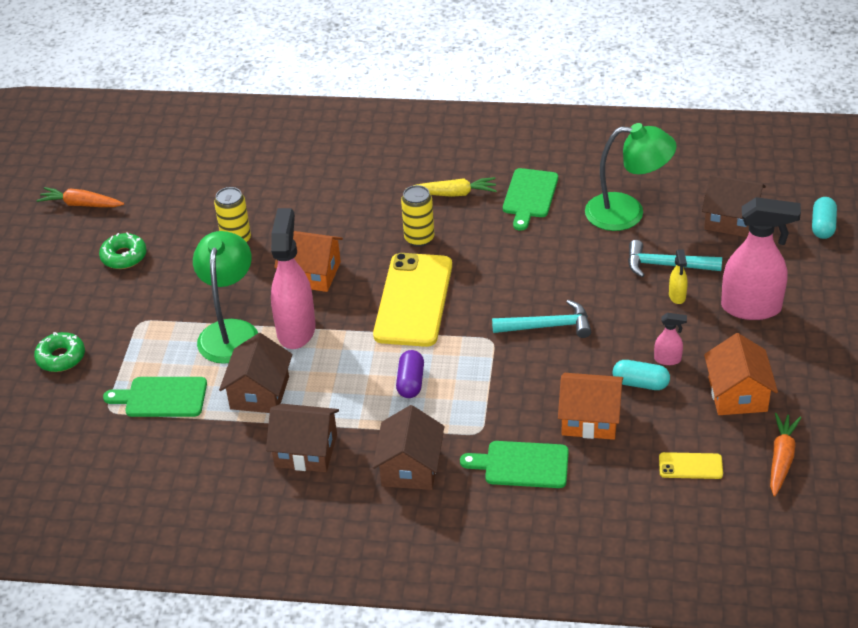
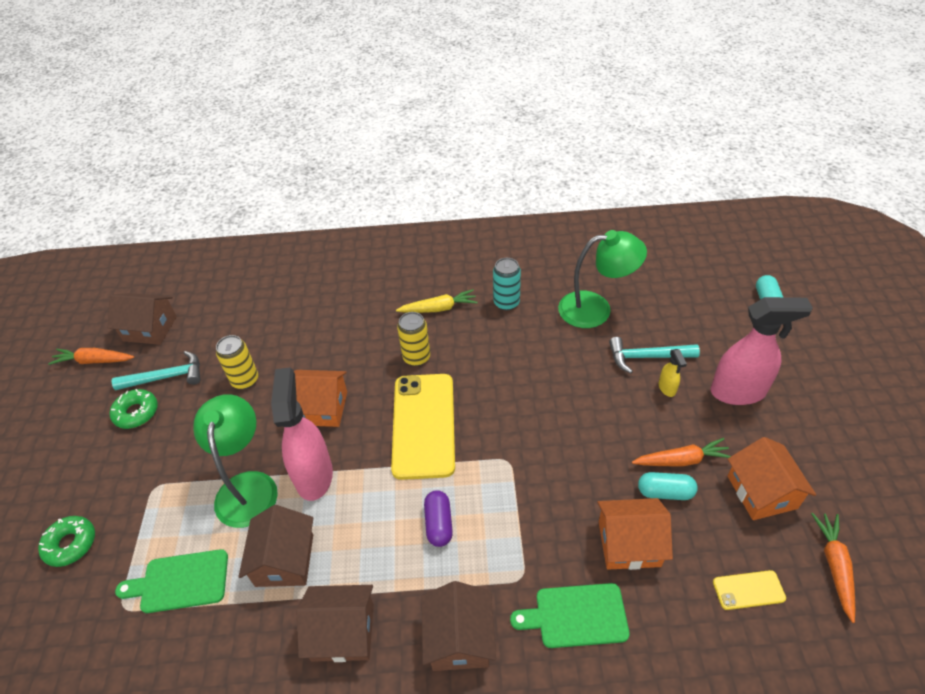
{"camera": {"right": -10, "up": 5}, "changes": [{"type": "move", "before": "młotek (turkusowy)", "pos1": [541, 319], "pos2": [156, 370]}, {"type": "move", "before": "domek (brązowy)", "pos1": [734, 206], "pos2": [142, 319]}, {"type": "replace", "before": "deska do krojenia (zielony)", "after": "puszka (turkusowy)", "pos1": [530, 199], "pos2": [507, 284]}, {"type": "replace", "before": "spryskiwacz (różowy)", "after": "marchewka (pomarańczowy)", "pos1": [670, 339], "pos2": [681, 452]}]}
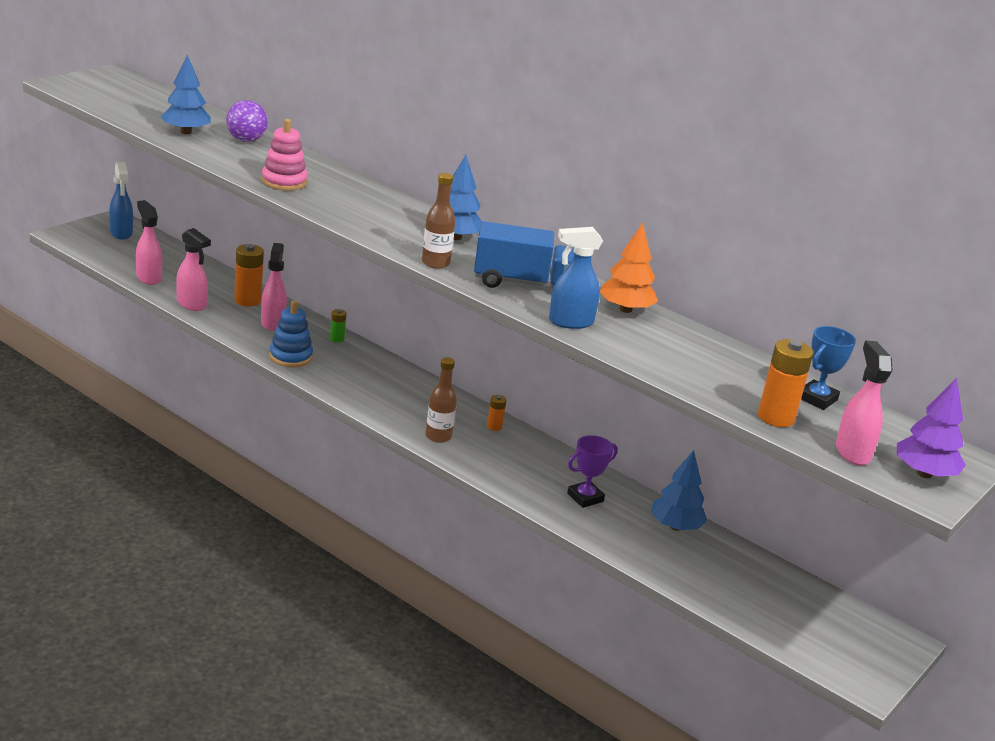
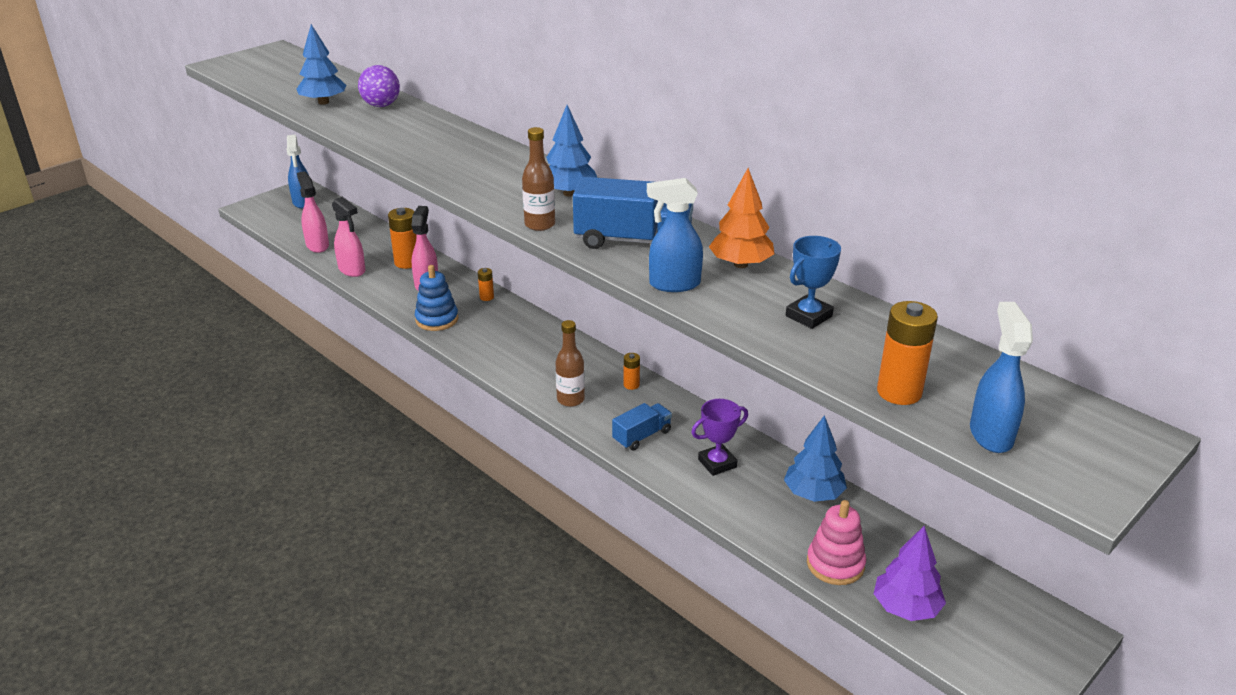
{"camera": {"right": 10, "up": 5}, "changes": [{"type": "insert", "after": "ciężarówka (niebieski)", "pos2": [642, 427]}, {"type": "move", "before": "zabawka nakładanka (różowy)", "pos1": [285, 155], "pos2": [836, 542]}, {"type": "move", "before": "puchar (niebieski)", "pos1": [828, 368], "pos2": [813, 282]}, {"type": "move", "before": "drzewko (fioletowy)", "pos1": [931, 428], "pos2": [910, 573]}, {"type": "recolor", "before": "bateria (zielony)", "after": "bateria (pomarańczowy)", "pos1": [338, 326], "pos2": [486, 284]}, {"type": "recolor", "before": "spryskiwacz (różowy)", "after": "spryskiwacz (niebieski)", "pos1": [864, 403], "pos2": [1001, 377]}]}
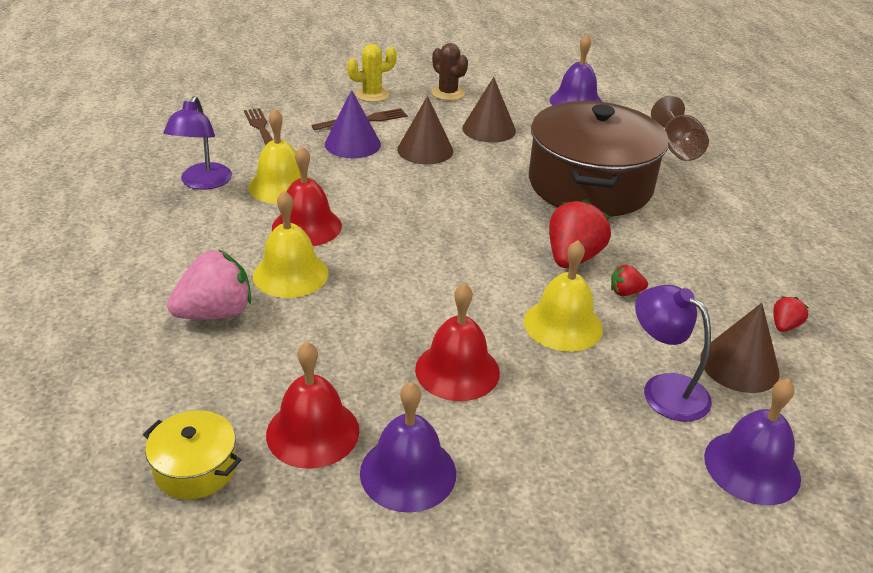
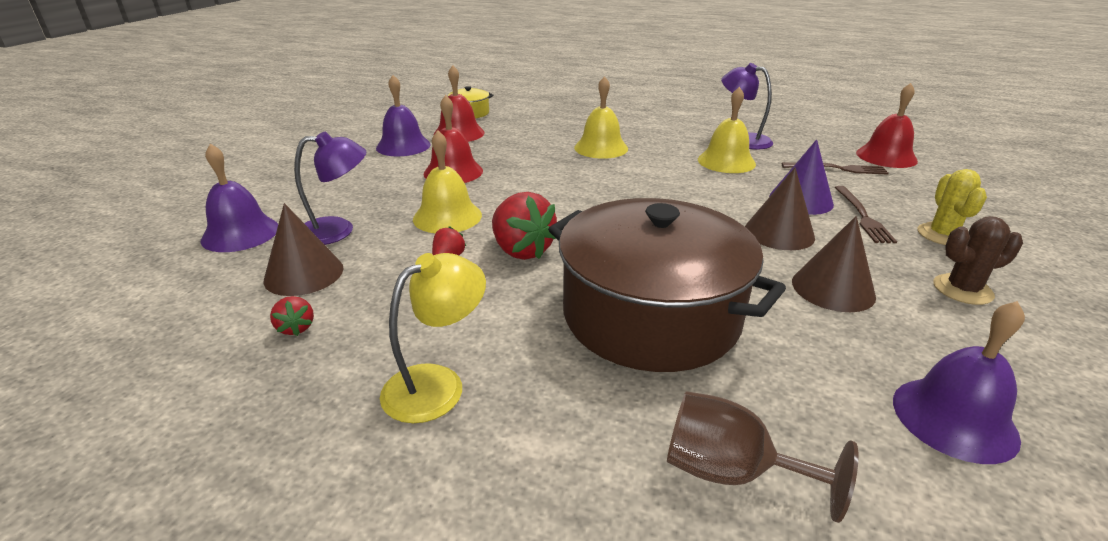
{"camera": {"right": 120, "up": -5}, "changes": [{"type": "delete", "before": "truskawka (różowy)", "pos1": [209, 284]}, {"type": "insert", "after": "lampka (żółty)", "pos2": [433, 338]}, {"type": "move", "before": "dzwonek (czerwony)", "pos1": [307, 196], "pos2": [887, 125]}]}
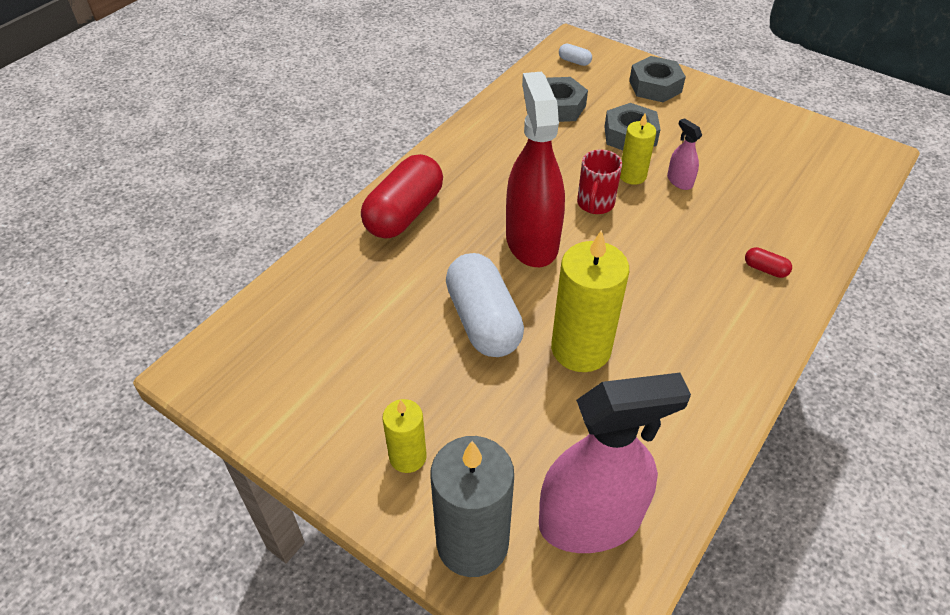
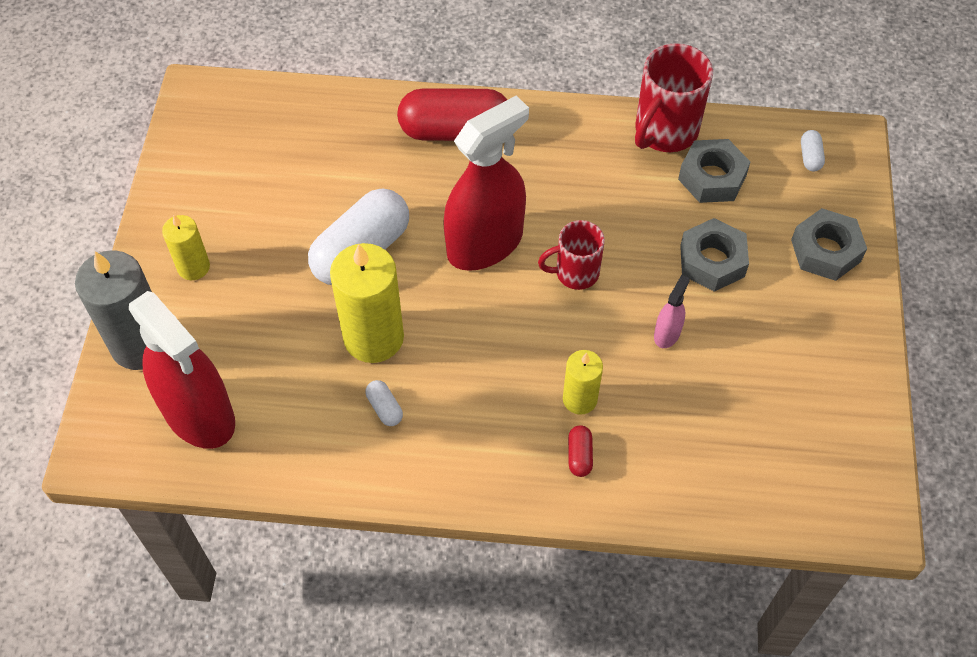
{"camera": {"right": 60, "up": 10}, "changes": [{"type": "insert", "after": "kapsułka (biały)", "pos2": [384, 403]}, {"type": "insert", "after": "kubek (czerwony)", "pos2": [674, 97]}, {"type": "move", "before": "świeca (żółty)", "pos1": [638, 149], "pos2": [583, 382]}, {"type": "recolor", "before": "spryskiwacz (różowy)", "after": "spryskiwacz (czerwony)", "pos1": [615, 463], "pos2": [182, 370]}]}
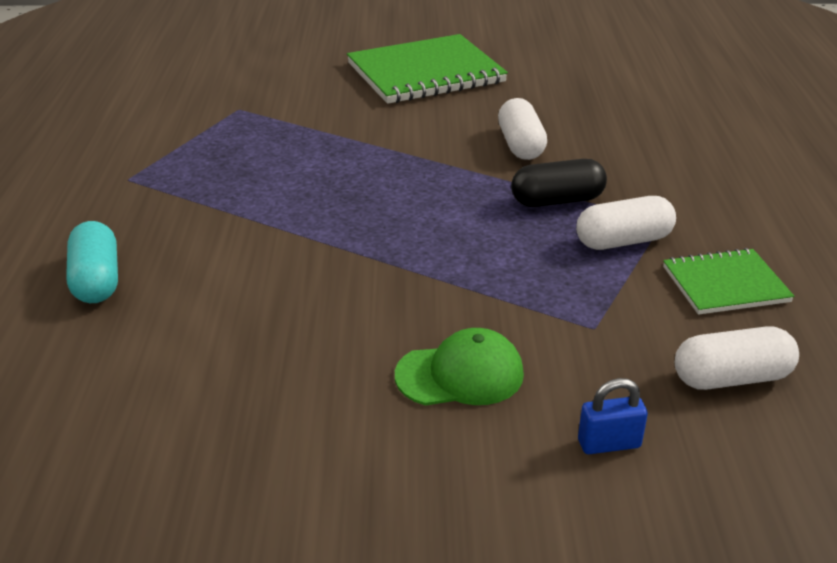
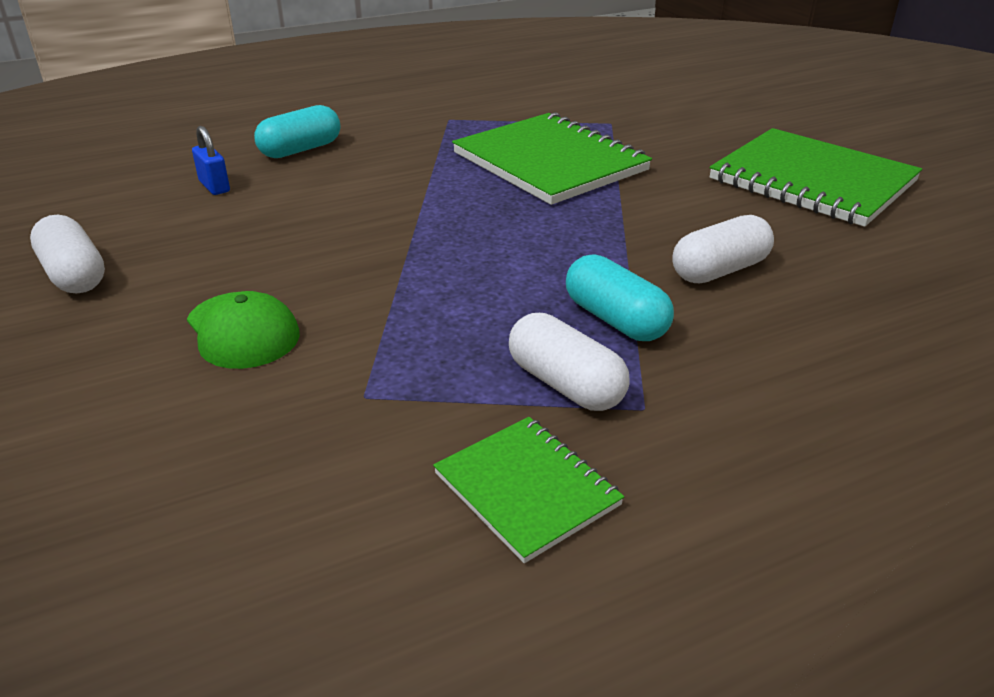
{"camera": {"right": 65, "up": 0}, "changes": [{"type": "insert", "after": "zeszyt (zielony)", "pos2": [552, 158]}, {"type": "move", "before": "kłódka (niebieski)", "pos1": [613, 416], "pos2": [211, 160]}, {"type": "move", "before": "kapsułka (biały)", "pos1": [737, 358], "pos2": [67, 253]}, {"type": "recolor", "before": "kapsułka (czarny)", "after": "kapsułka (turkusowy)", "pos1": [559, 183], "pos2": [620, 297]}]}
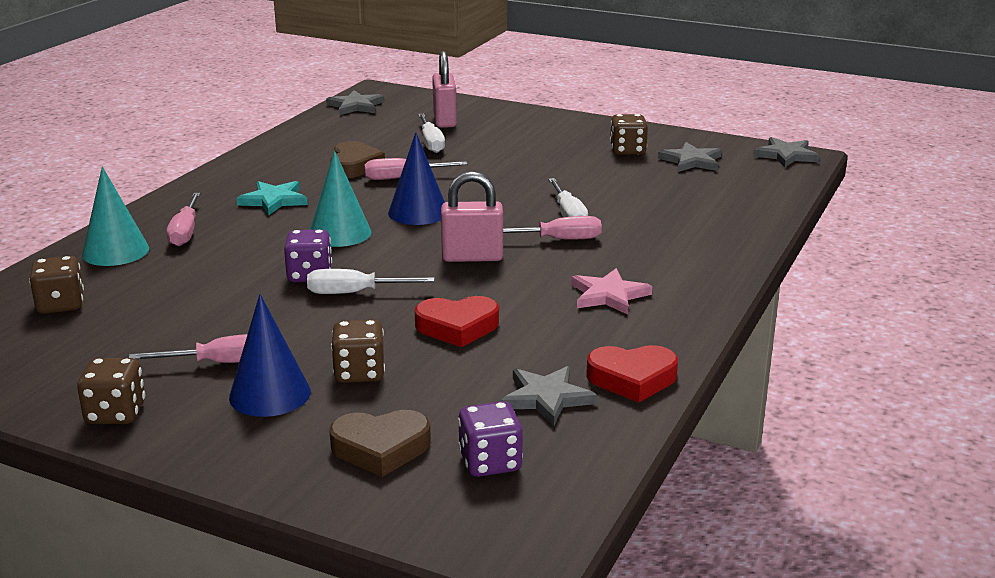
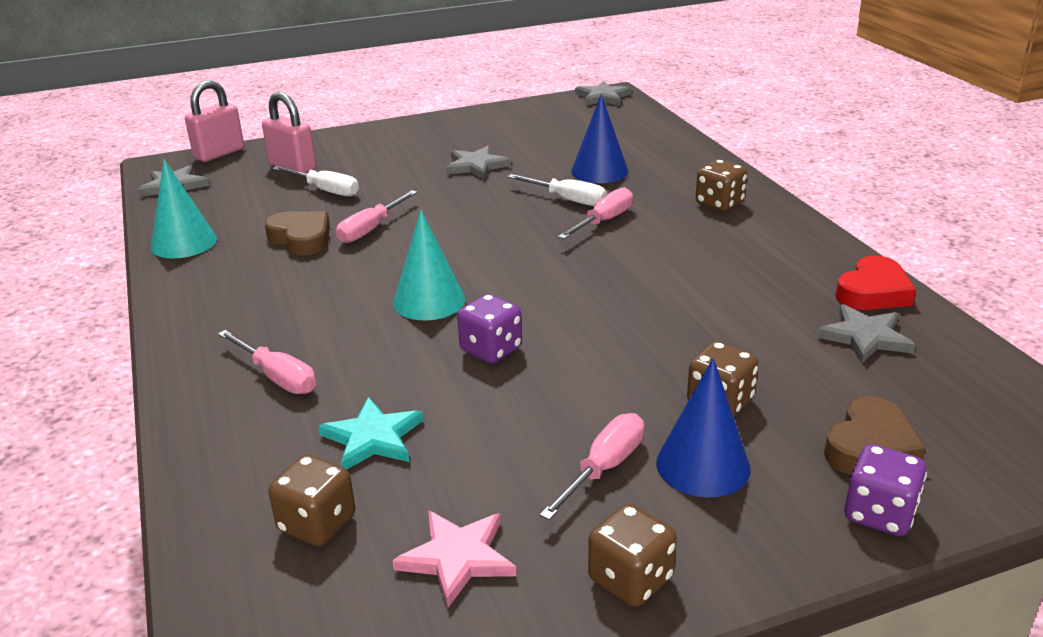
{"camera": {"right": -45, "up": 5}, "changes": [{"type": "delete", "before": "śrubokręt (biały)", "pos1": [370, 281]}, {"type": "delete", "before": "serce (czerwony)", "pos1": [457, 321]}, {"type": "move", "before": "stożek (turkusowy)", "pos1": [115, 216], "pos2": [184, 208]}, {"type": "move", "before": "gwiazda (turkusowy)", "pos1": [272, 198], "pos2": [370, 433]}, {"type": "move", "before": "stożek (niebieski)", "pos1": [416, 178], "pos2": [599, 138]}, {"type": "move", "before": "kłódka (różowy)", "pos1": [472, 216], "pos2": [214, 121]}, {"type": "move", "before": "kostka do gry (fioletowy)", "pos1": [490, 439], "pos2": [885, 490]}, {"type": "move", "before": "gwiazda (różowy)", "pos1": [611, 291], "pos2": [454, 559]}, {"type": "move", "before": "kostka do gry (brązowy)", "pos1": [629, 134], "pos2": [721, 185]}, {"type": "move", "before": "gwiazda (szary)", "pos1": [690, 157], "pos2": [478, 163]}]}
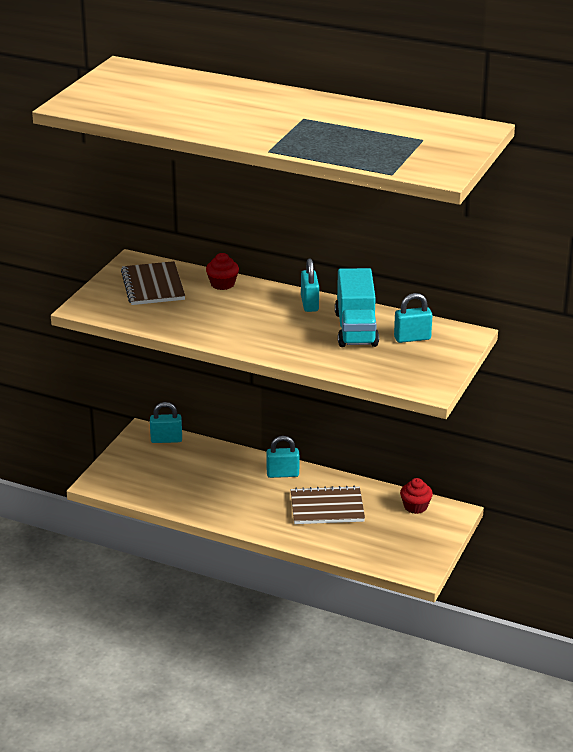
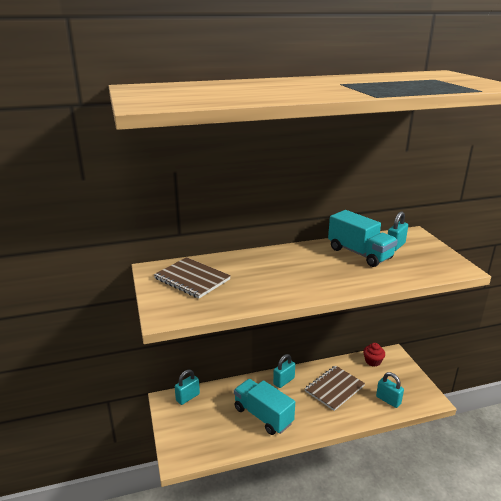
{"camera": {"right": -40, "up": -5}, "changes": [{"type": "delete", "before": "muffinka (czerwony)", "pos1": [222, 271]}, {"type": "insert", "after": "ciężarówka (turkusowy)", "pos2": [264, 407]}, {"type": "move", "before": "kłódka (turkusowy)", "pos1": [310, 285], "pos2": [390, 390]}]}
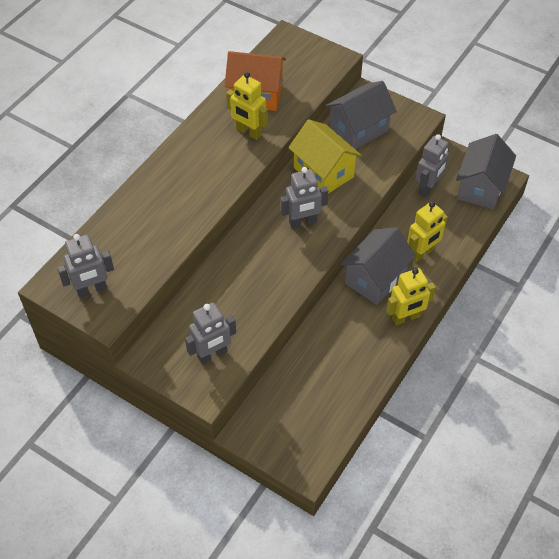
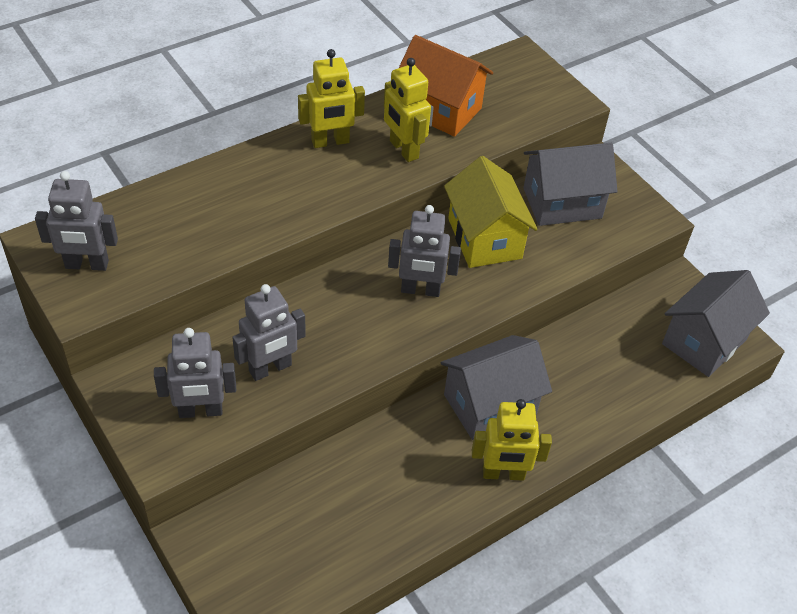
{"camera": {"right": 20, "up": -5}, "changes": [{"type": "move", "before": "robot (żółty)", "pos1": [427, 231], "pos2": [331, 98]}, {"type": "move", "before": "robot (szary)", "pos1": [432, 165], "pos2": [269, 332]}]}
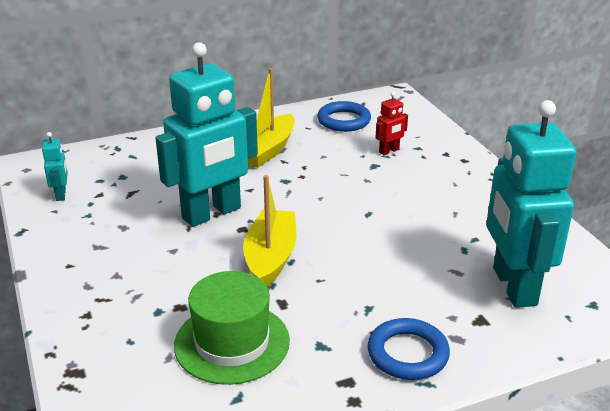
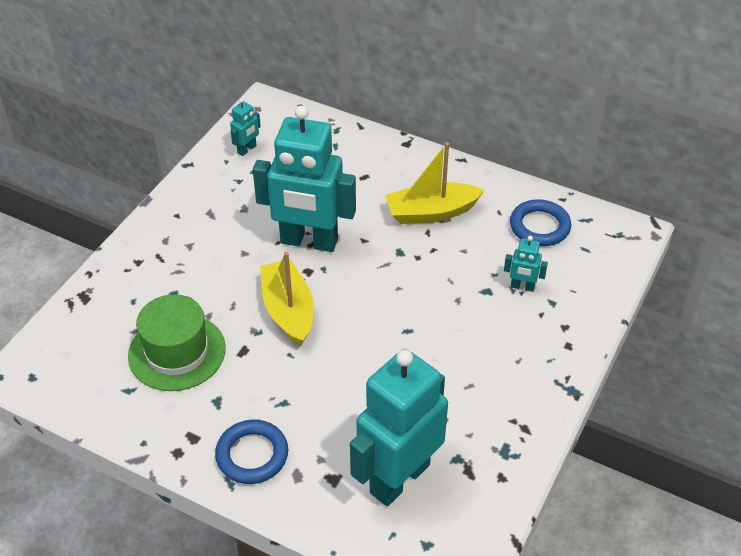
{"camera": {"right": 50, "up": 15}, "changes": [{"type": "recolor", "before": "robot (czerwony)", "after": "robot (turkusowy)", "pos1": [392, 123], "pos2": [526, 264]}, {"type": "rotate", "before": "łódka (żółty)", "pos1": [269, 231], "pos2": [287, 299], "turn": -75}]}
